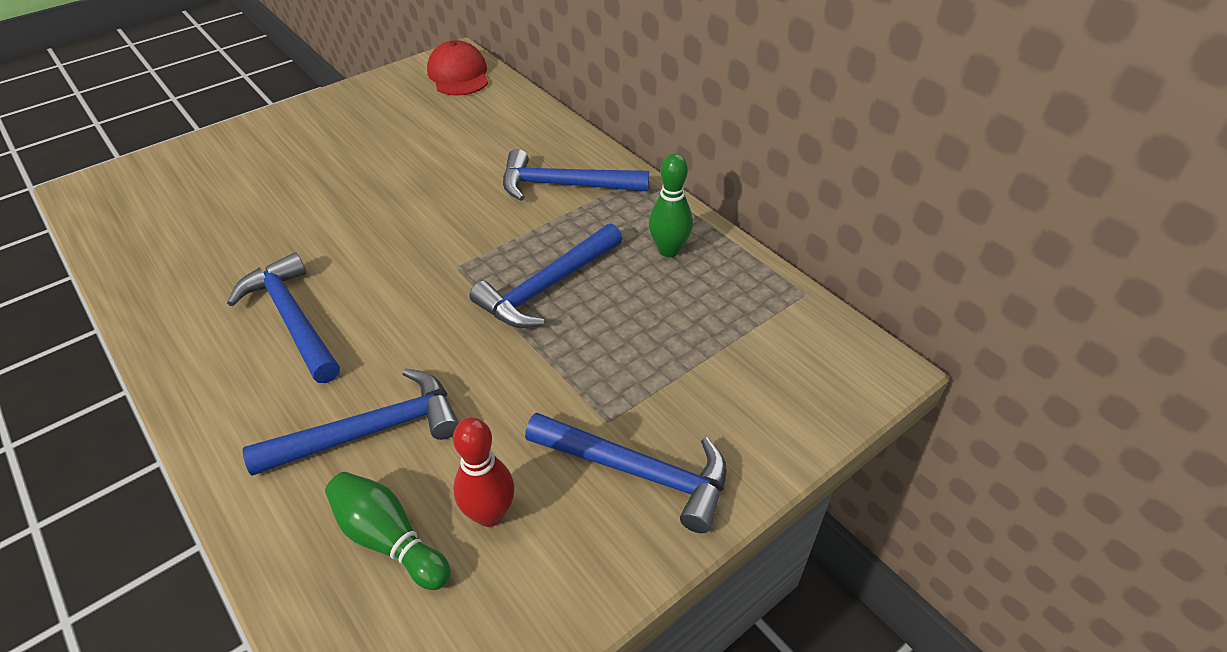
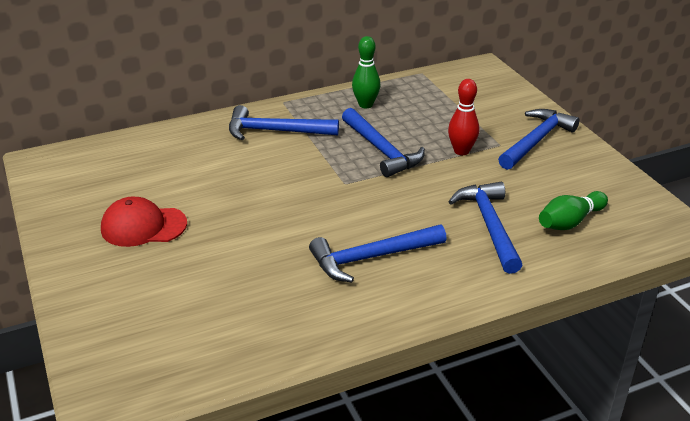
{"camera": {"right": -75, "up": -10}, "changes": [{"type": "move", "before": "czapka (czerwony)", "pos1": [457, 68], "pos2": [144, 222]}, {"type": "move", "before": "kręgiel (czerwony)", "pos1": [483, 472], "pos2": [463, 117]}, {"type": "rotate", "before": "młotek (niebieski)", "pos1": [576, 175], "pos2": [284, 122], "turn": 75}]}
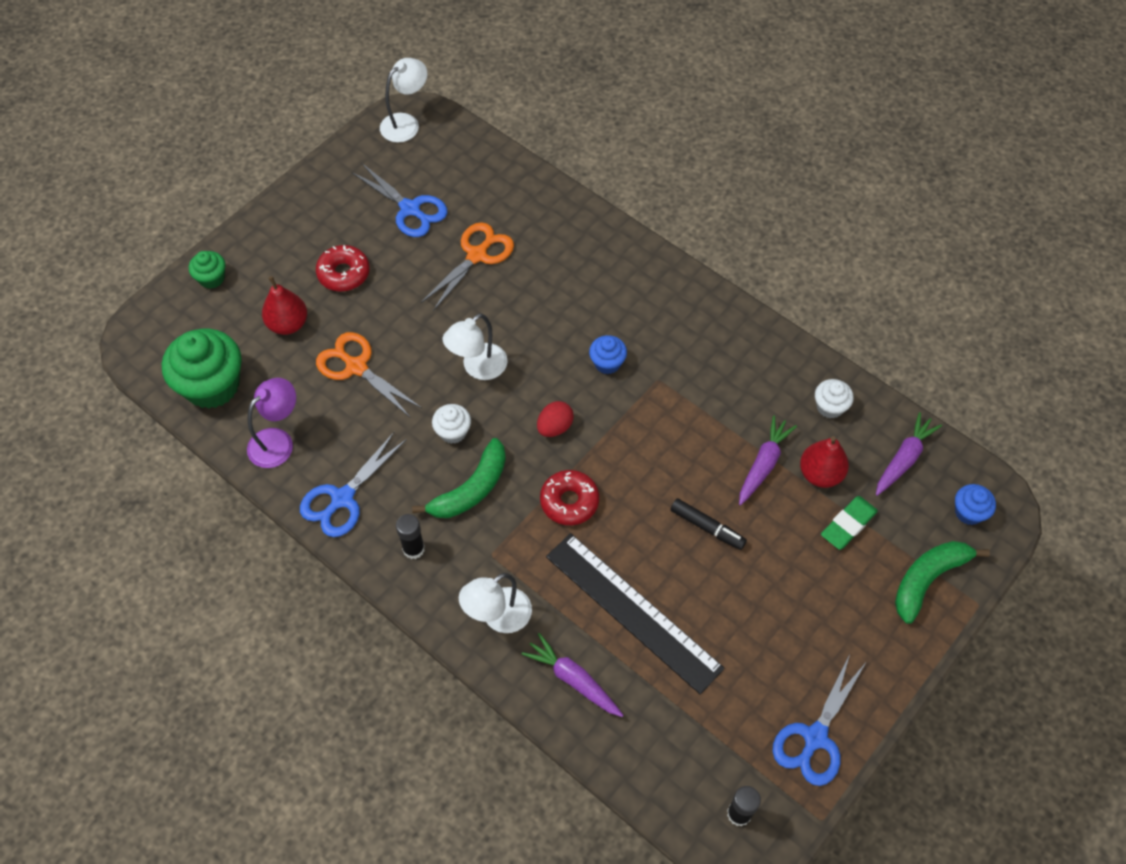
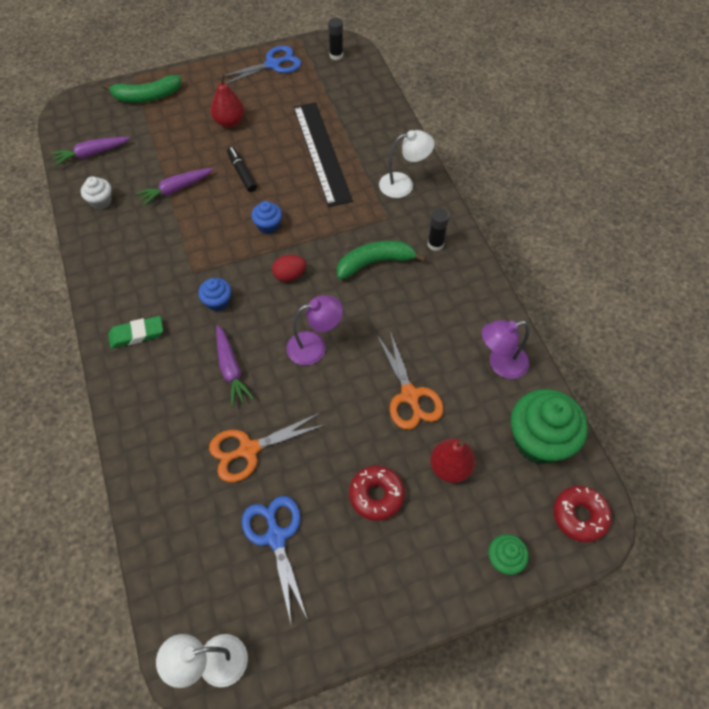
{"camera": {"right": -150, "up": 0}, "changes": [{"type": "delete", "before": "nożyczki (niebieski)", "pos1": [353, 484]}, {"type": "delete", "before": "muffinka (biały)", "pos1": [451, 424]}, {"type": "move", "before": "marchewka (fioletowy)", "pos1": [572, 675], "pos2": [235, 366]}, {"type": "move", "before": "donut (czerwony)", "pos1": [569, 497], "pos2": [582, 514]}, {"type": "move", "before": "gruszka (czerwony)", "pos1": [824, 462], "pos2": [227, 101]}, {"type": "move", "before": "gumka do mazania (zielony)", "pos1": [849, 523], "pos2": [135, 332]}, {"type": "move", "before": "muffinka (niebieski)", "pos1": [975, 504], "pos2": [266, 217]}, {"type": "recolor", "before": "lampka (biały)", "after": "lampka (fioletowy)", "pos1": [475, 346], "pos2": [314, 330]}]}
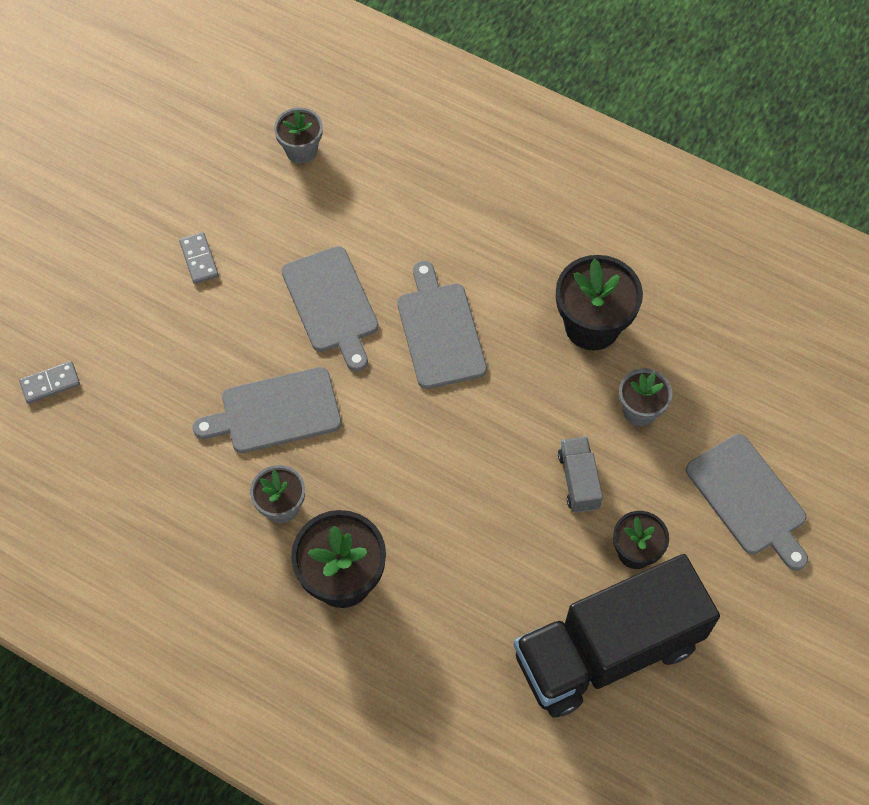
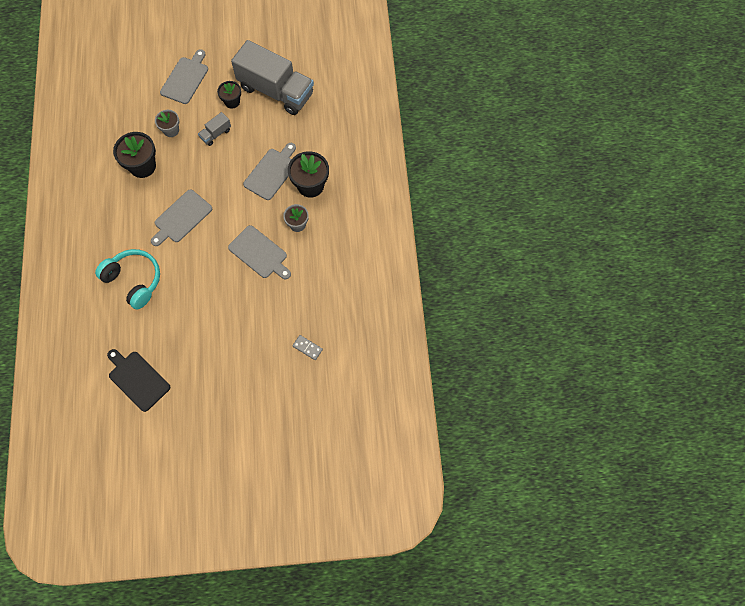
{"camera": {"right": -125, "up": 5}, "changes": [{"type": "delete", "before": "kostka domina (szary)", "pos1": [199, 258]}, {"type": "delete", "before": "doniczka (szary)", "pos1": [298, 136]}, {"type": "insert", "after": "słuchawki (turkusowy)", "pos2": [127, 279]}, {"type": "insert", "after": "deska do krojenia (czarny)", "pos2": [138, 380]}, {"type": "move", "before": "deska do krojenia (szary)", "pos1": [330, 309], "pos2": [269, 171]}, {"type": "recolor", "before": "ciężarówka (czarny)", "after": "ciężarówka (szary)", "pos1": [617, 636], "pos2": [272, 77]}]}
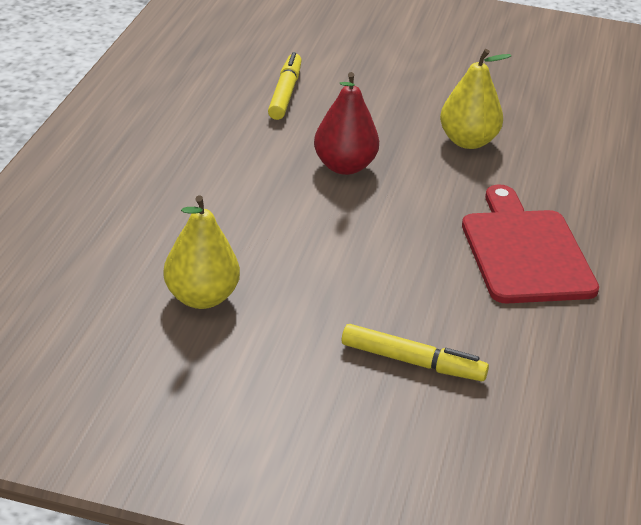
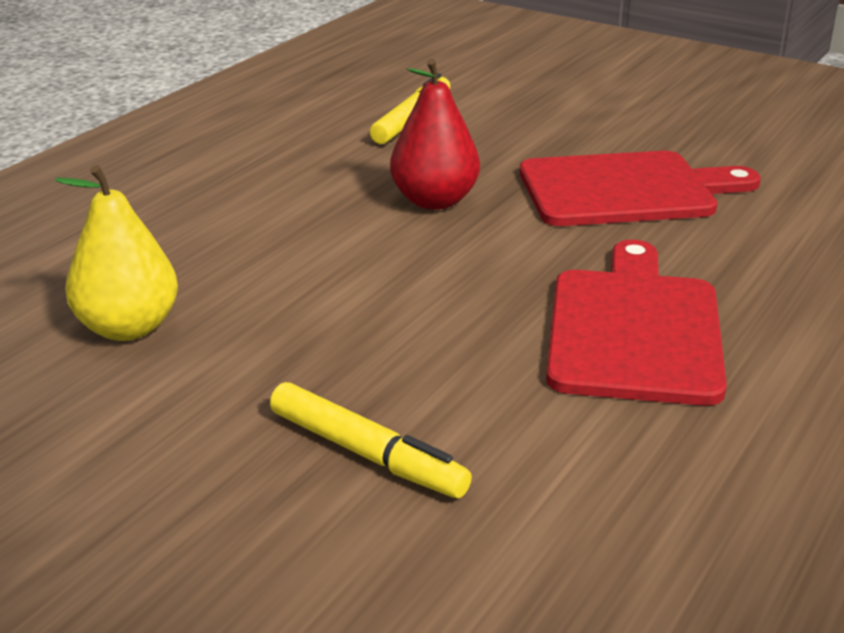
{"camera": {"right": 20, "up": -5}, "changes": [{"type": "replace", "before": "gruszka (żółty)", "after": "deska do krojenia (czerwony)", "pos1": [475, 99], "pos2": [640, 188]}]}
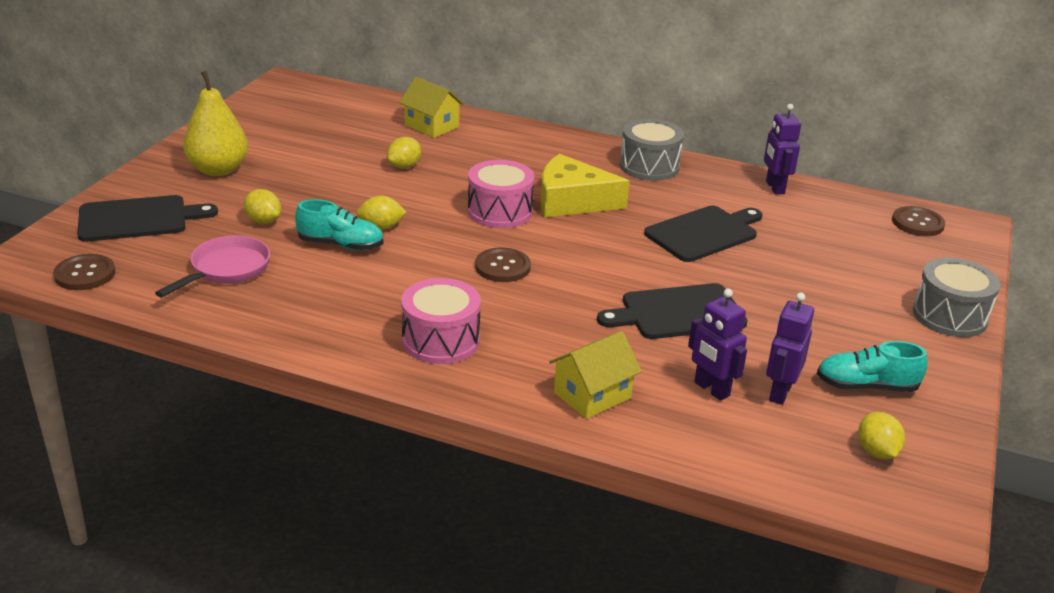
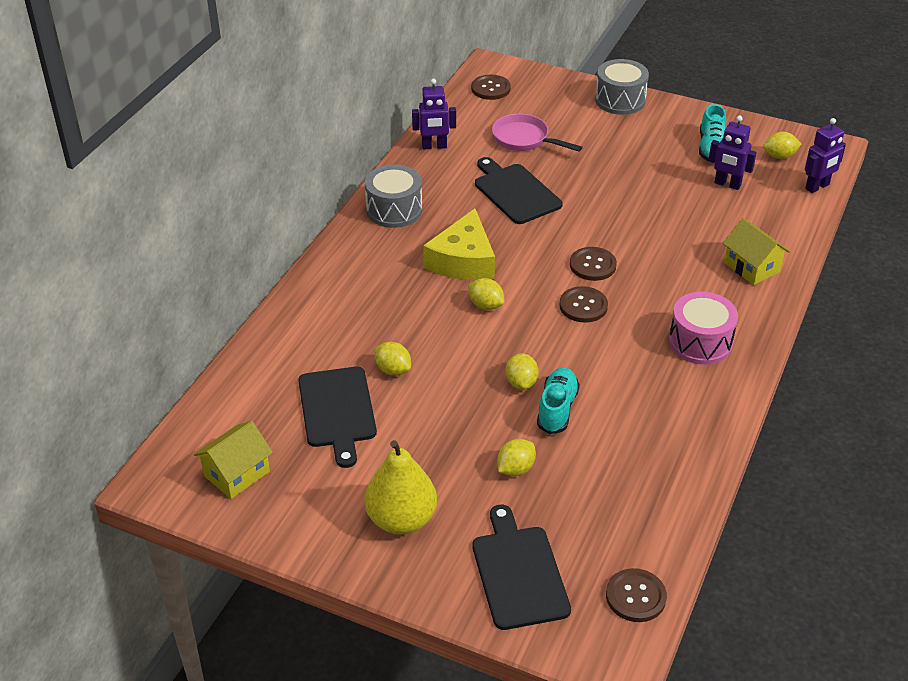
{"camera": {"right": -85, "up": 10}, "changes": [{"type": "insert", "after": "guzik (brązowy)", "pos2": [593, 264]}, {"type": "move", "before": "patelnia (różowy)", "pos1": [212, 267], "pos2": [537, 133]}, {"type": "move", "before": "domek (żółty)", "pos1": [431, 107], "pos2": [233, 460]}, {"type": "move", "before": "deska do krojenia (czarny)", "pos1": [672, 311], "pos2": [337, 417]}, {"type": "move", "before": "robot (fioletowy)", "pos1": [717, 345], "pos2": [825, 155]}, {"type": "replace", "before": "bęben (różowy)", "after": "cytryna (żółty)", "pos1": [501, 194], "pos2": [486, 294]}]}
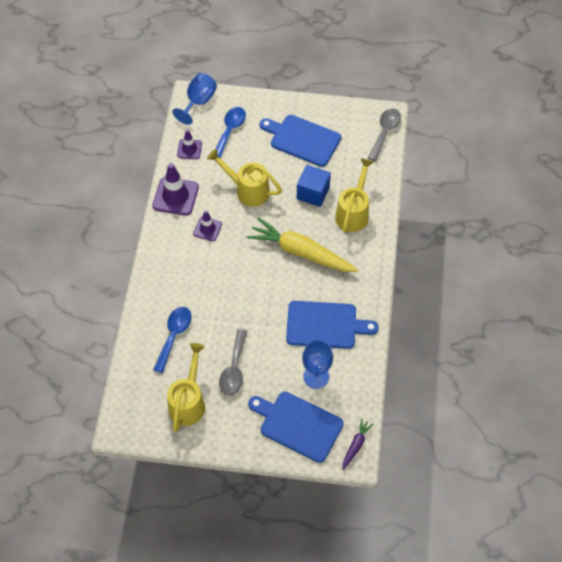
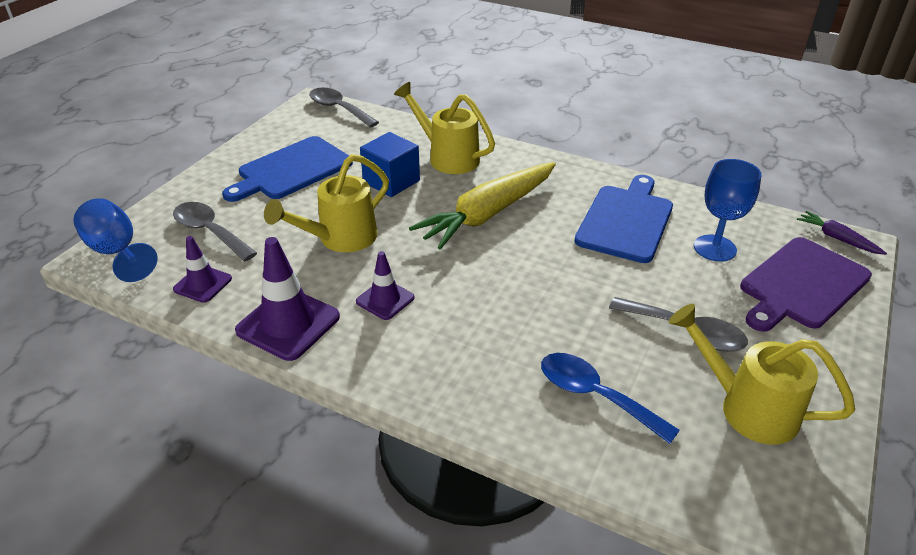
{"camera": {"right": -70, "up": -20}, "changes": [{"type": "recolor", "before": "łyżka (niebieski)", "after": "łyżka (szary)", "pos1": [230, 132], "pos2": [215, 231]}, {"type": "recolor", "before": "deska do krojenia (niebieski)", "after": "deska do krojenia (fioletowy)", "pos1": [296, 427], "pos2": [806, 284]}]}
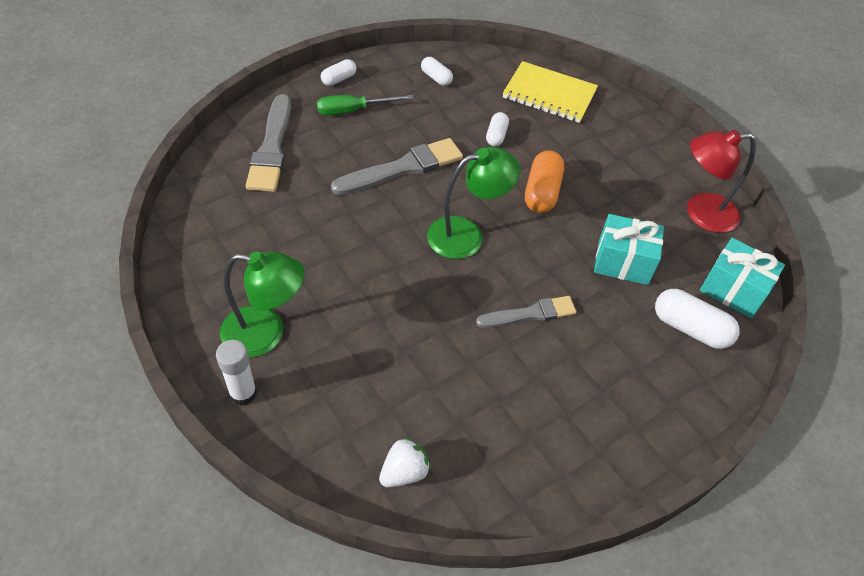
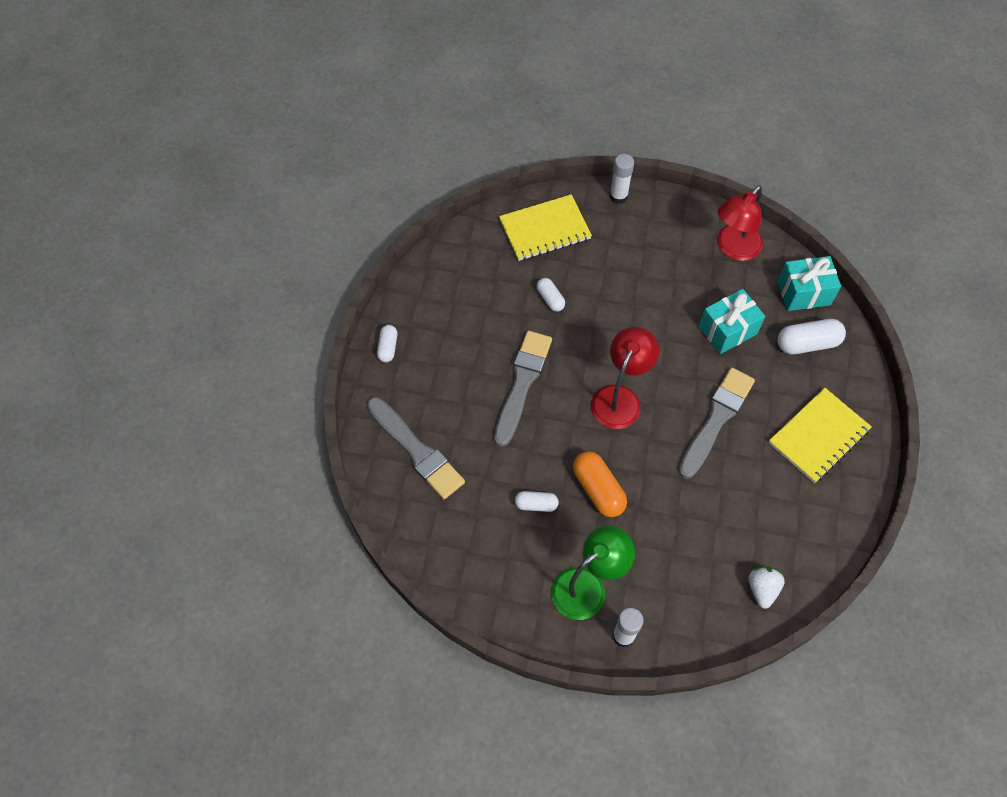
{"camera": {"right": -40, "up": 10}, "changes": [{"type": "delete", "before": "śrubokręt (zielony)", "pos1": [365, 105]}, {"type": "insert", "after": "klej w sztyfcie (biały)", "pos2": [622, 179]}, {"type": "insert", "after": "zeszyt (żółty)", "pos2": [820, 435]}, {"type": "move", "before": "kapsułka (biały)", "pos1": [437, 71], "pos2": [537, 501]}, {"type": "move", "before": "kapsułka (pomarańczowy)", "pos1": [544, 181], "pos2": [600, 484]}, {"type": "recolor", "before": "lampka (zielony)", "after": "lampka (czerwony)", "pos1": [473, 203], "pos2": [625, 378]}, {"type": "resize", "before": "pędzel (szary)", "pos1": [526, 312], "pos2": [717, 423], "scale": 1.55}]}
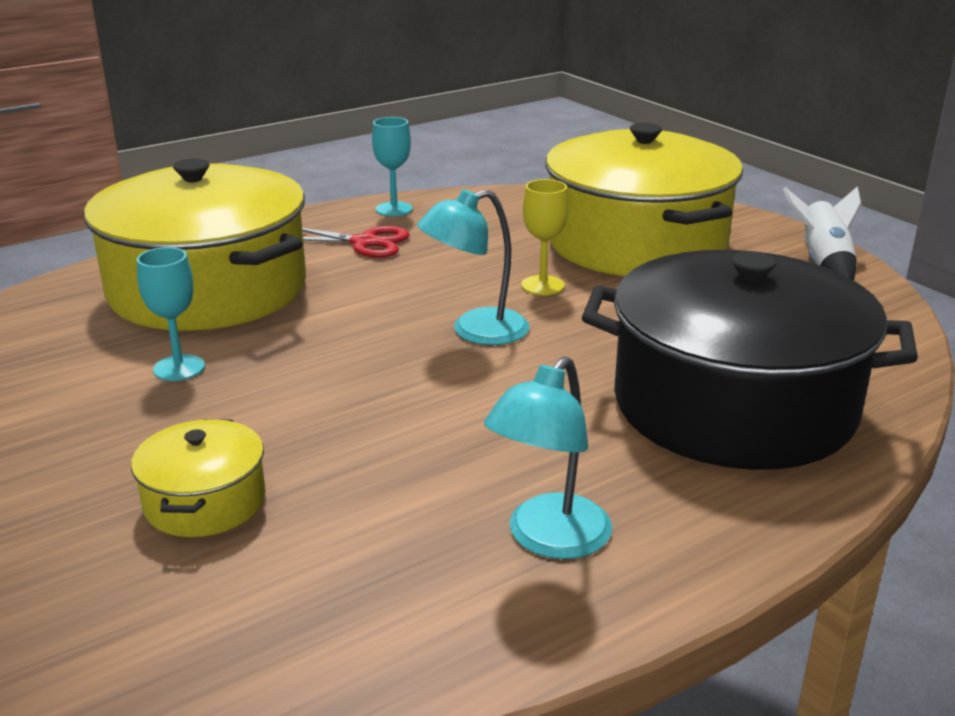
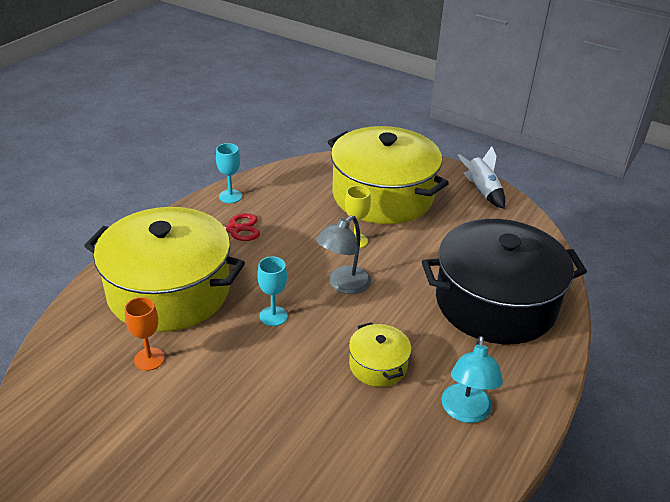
{"camera": {"right": -25, "up": 10}, "changes": [{"type": "insert", "after": "kielich (pomarańczowy)", "pos2": [145, 334]}, {"type": "move", "before": "garnek (żółty)", "pos1": [198, 478], "pos2": [380, 354]}, {"type": "move", "before": "kielich (turkusowy)", "pos1": [171, 314], "pos2": [272, 291]}, {"type": "recolor", "before": "lampka (turkusowy)", "after": "lampka (szary)", "pos1": [473, 267], "pos2": [343, 254]}]}
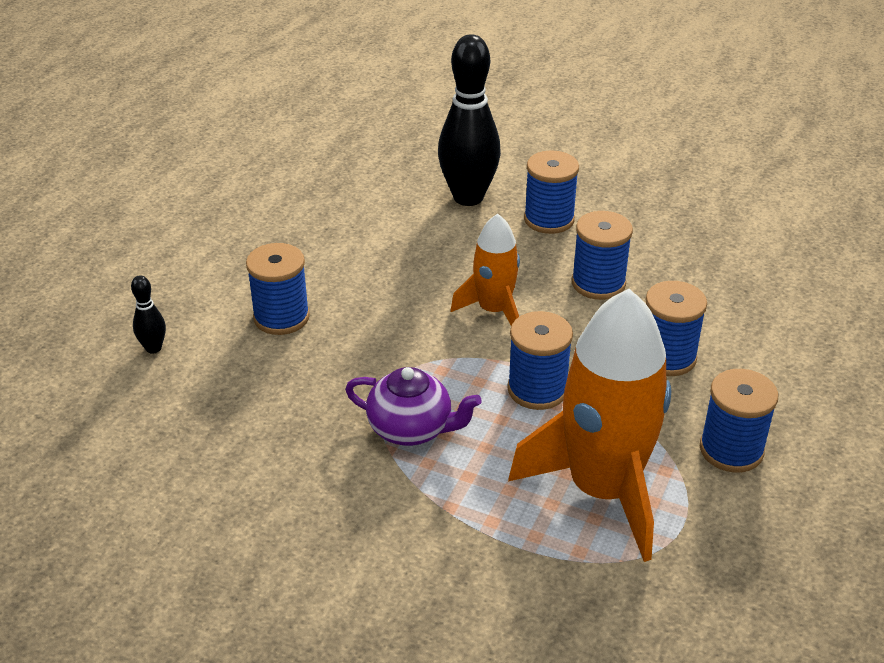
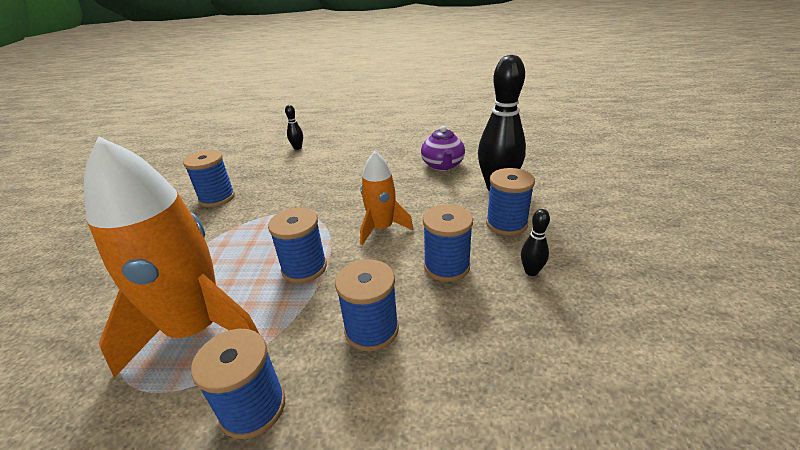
{"camera": {"right": 70, "up": -5}, "changes": [{"type": "insert", "after": "kręgiel (czarny)", "pos2": [535, 242]}, {"type": "move", "before": "szpulka (niebieski)", "pos1": [278, 289], "pos2": [209, 178]}, {"type": "move", "before": "imbryk (fioletowy)", "pos1": [413, 406], "pos2": [443, 148]}]}
